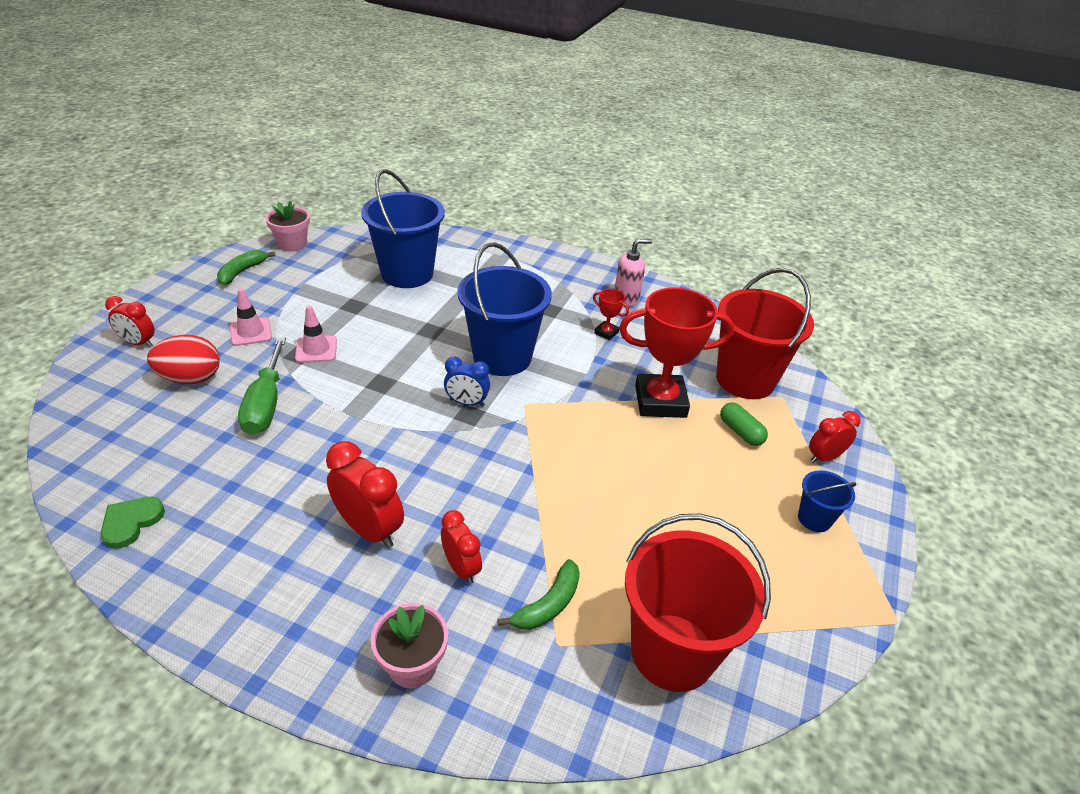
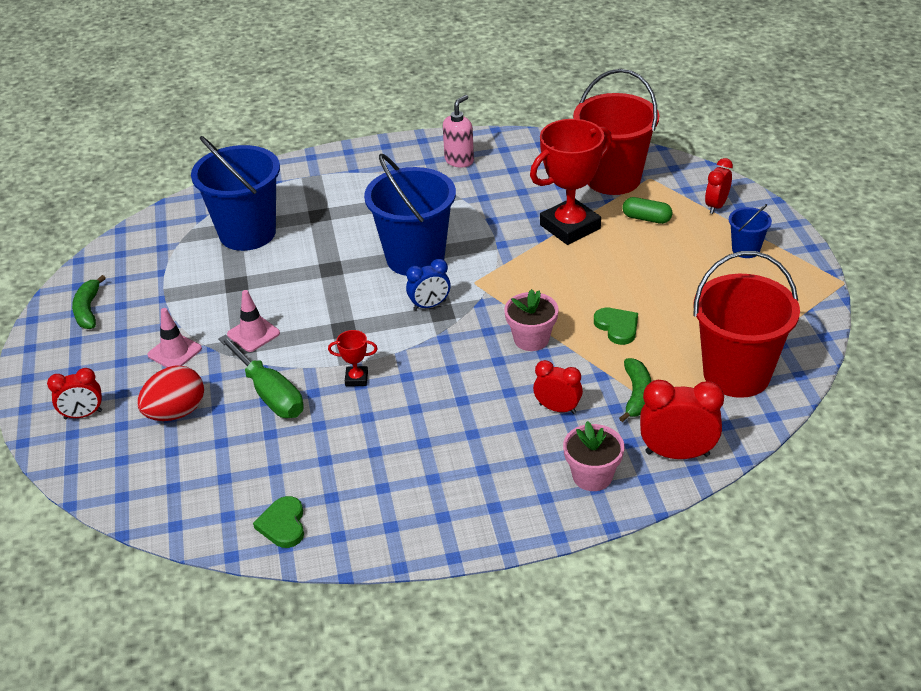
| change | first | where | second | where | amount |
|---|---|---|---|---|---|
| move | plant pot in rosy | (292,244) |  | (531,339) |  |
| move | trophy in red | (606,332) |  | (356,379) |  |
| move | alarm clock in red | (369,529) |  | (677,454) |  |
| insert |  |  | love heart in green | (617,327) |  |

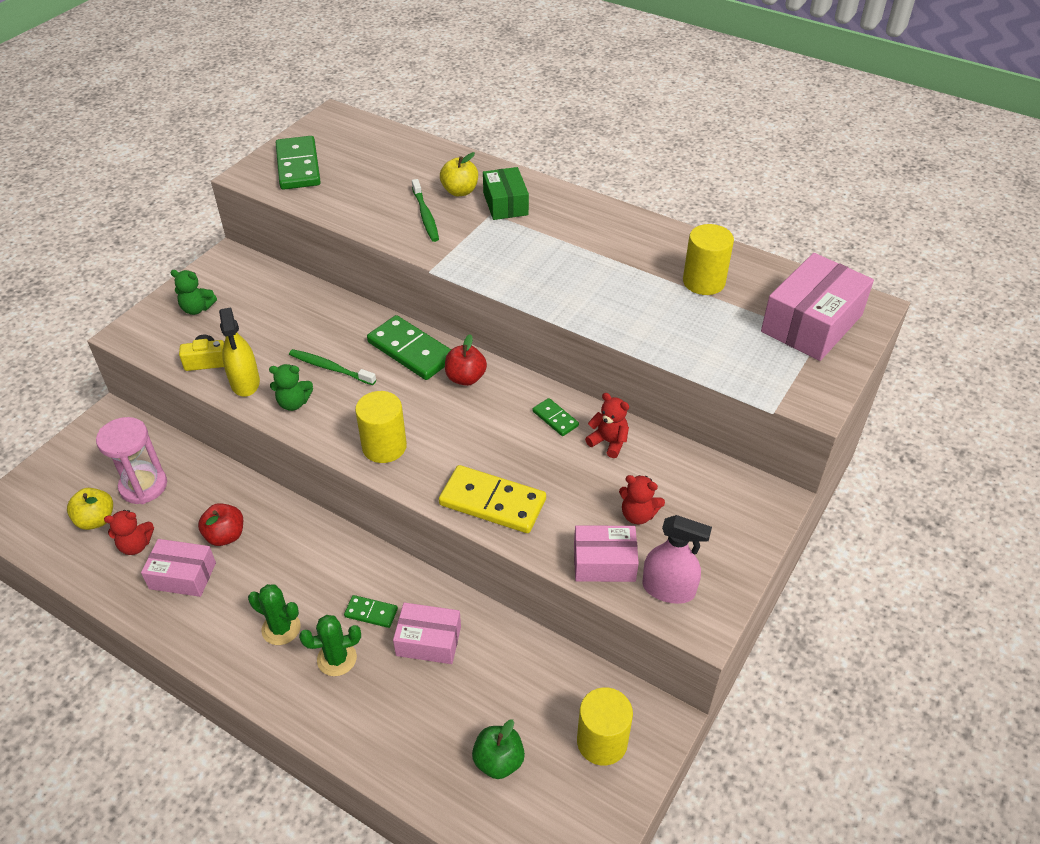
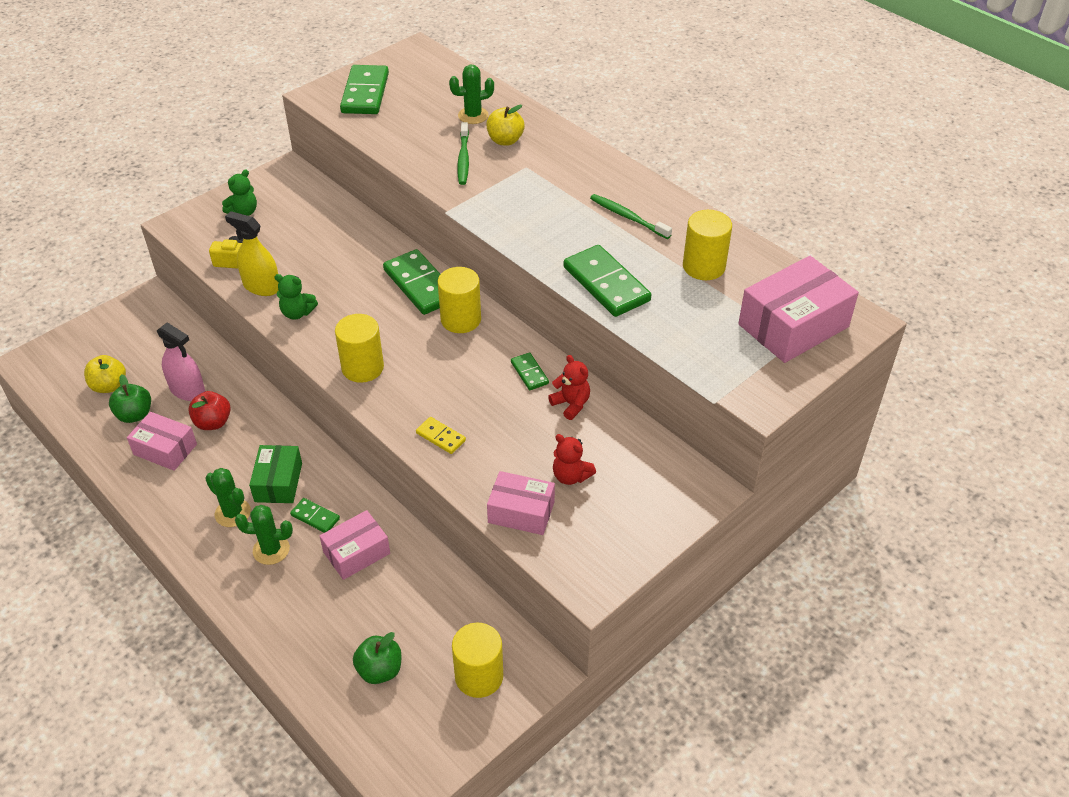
| change | first | where | second | where | amount |
|---|---|---|---|---|---|
| move | package in green | (505,204) |  | (278,482) |  |
| rotate | stuffed bear in green | (197,308) |  | (243,212) | 75 degrees counterclockwise |
| rotate | sprayer in bright yellow | (245,382) |  | (261,286) | 120 degrees clockwise |
| replace | apple in red | (465,378) | solid cylinder in bright yellow | (461,319) |  |
| move | tooth brush in green | (330,368) |  | (628,217) |  |
| delete | sandglass in rosy | (143,486) |  |  |  |
| resize | domino tile in bright yellow | (492,502) |  | (441,437) | x0.50 |
| replace | stuffed bear in red | (136,545) | apple in green | (135,415) |  |
| move | sprayer in rosy | (668,589) |  | (187,390) |  |
| rotate | package in rosy | (428,641) |  | (356,553) | 60 degrees counterclockwise |
| insert |  |  | prickly plant in green | (473,115) |  |
| insert |  |  | domino tile in green | (606,284) |  |

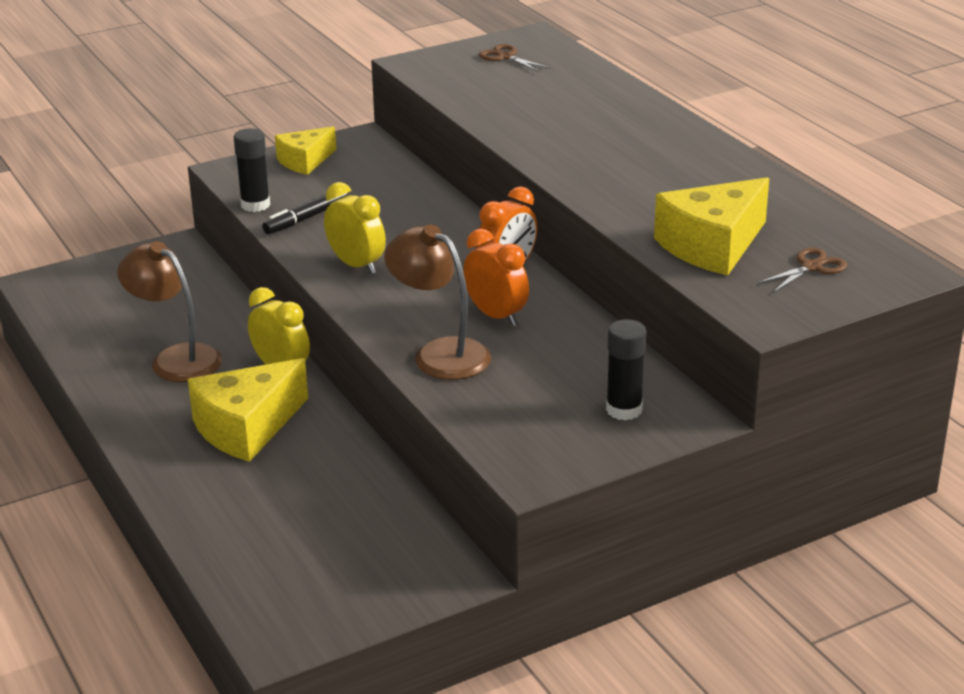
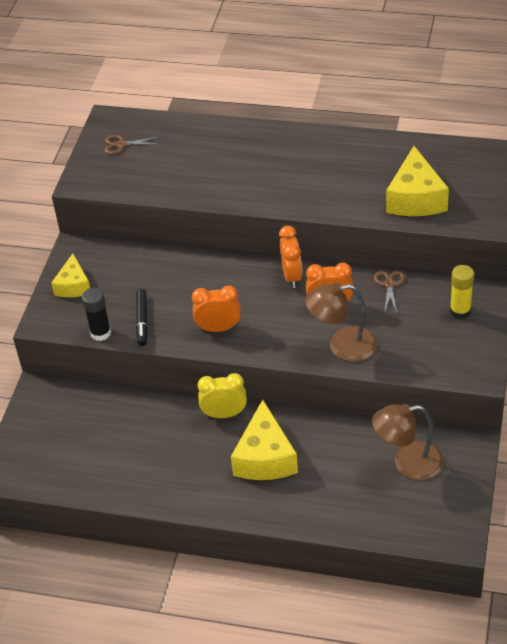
| change | first | where | second | where | amount |
|---|---|---|---|---|---|
| recolor | alarm clock in bright yellow | (356,265) | alarm clock in orange | (218,328) |  |
| move | desk lamp in russet | (176,358) |  | (408,463) |  |
| move | shears in russet | (811,267) |  | (389,284) |  |
| recolor | glue in jet-black | (624,410) | glue in bright yellow | (460,311) |  |

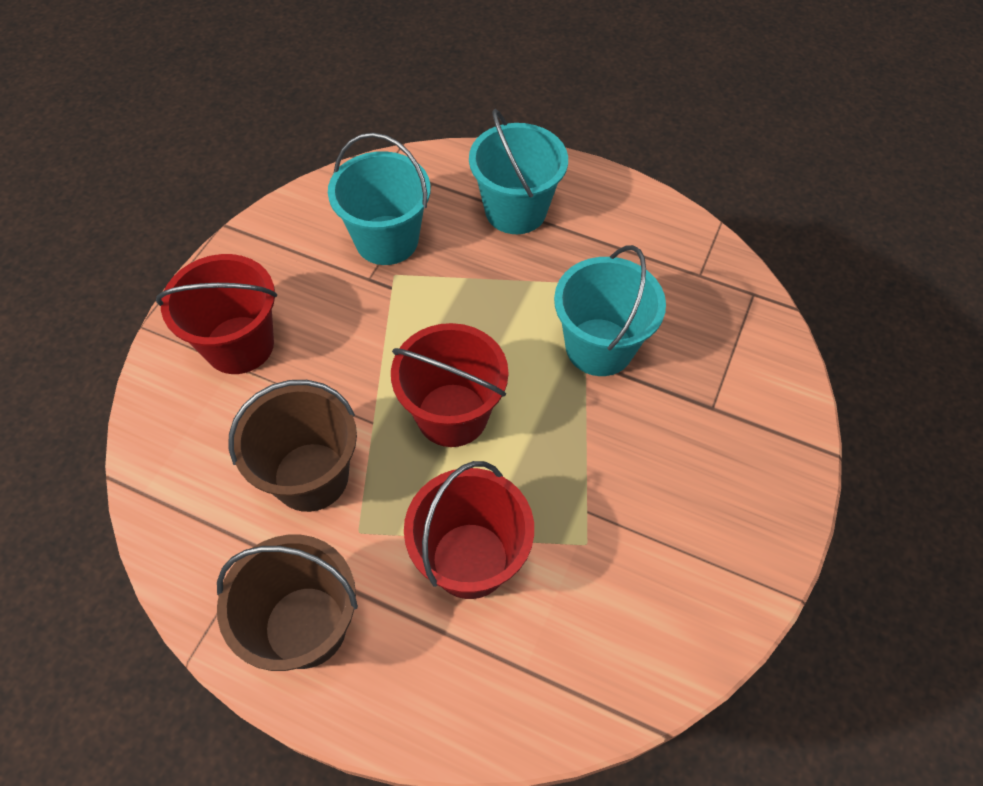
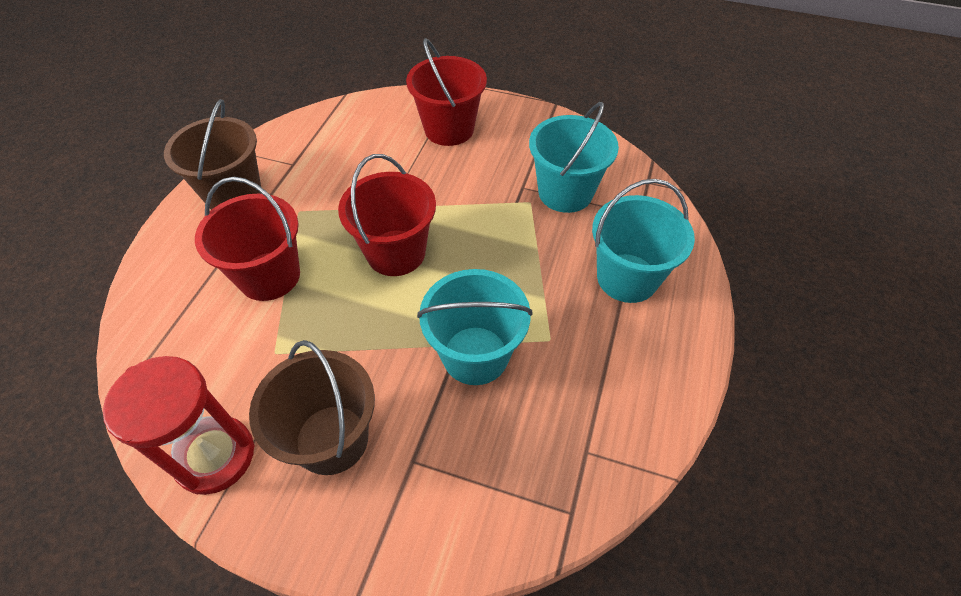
| change | first | where | second | where | amount |
|---|---|---|---|---|---|
| move | pail in russet | (311,476) |  | (332,439) |  |
| insert |  |  | sandglass in red | (215,456) |  |

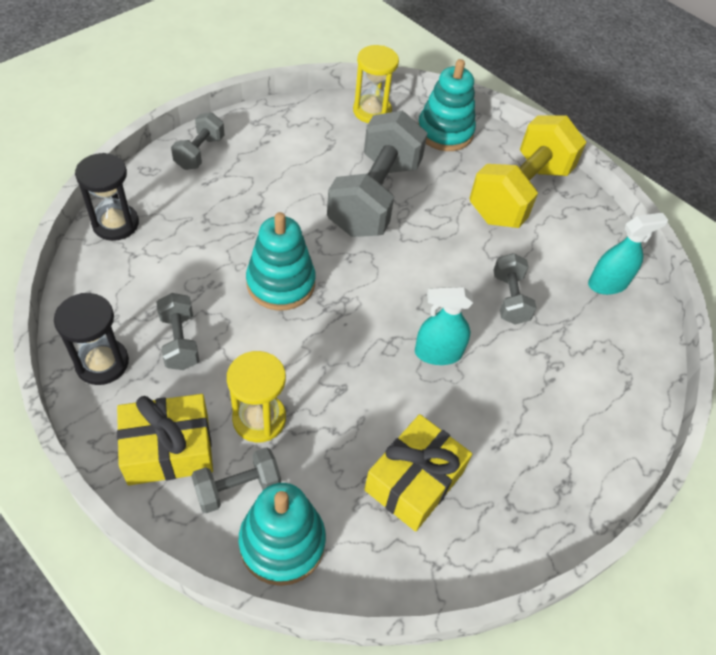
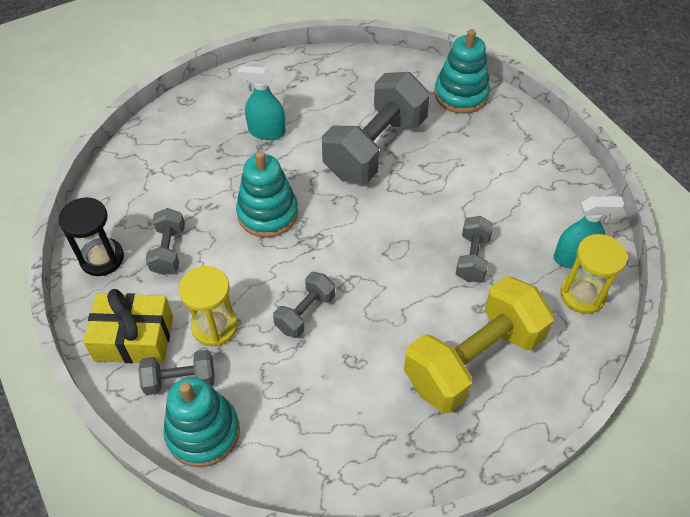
| change | first | where | second | where | amount |
|---|---|---|---|---|---|
| move | sandglass in bright yellow | (372,111) |  | (582,295) |  |
| move | dumbbell in ash-grey | (200,152) |  | (305,313) |  |
| move | dumbbell in bright yellow | (519,193) |  | (473,360) |  |
| delete | sandglass in jet-black | (115,224) |  |  |  |
| move | sprayer in teal | (438,353) |  | (266,131) |  |
| delete | wrapped gift in bright yellow | (414,481) |  |  |  |

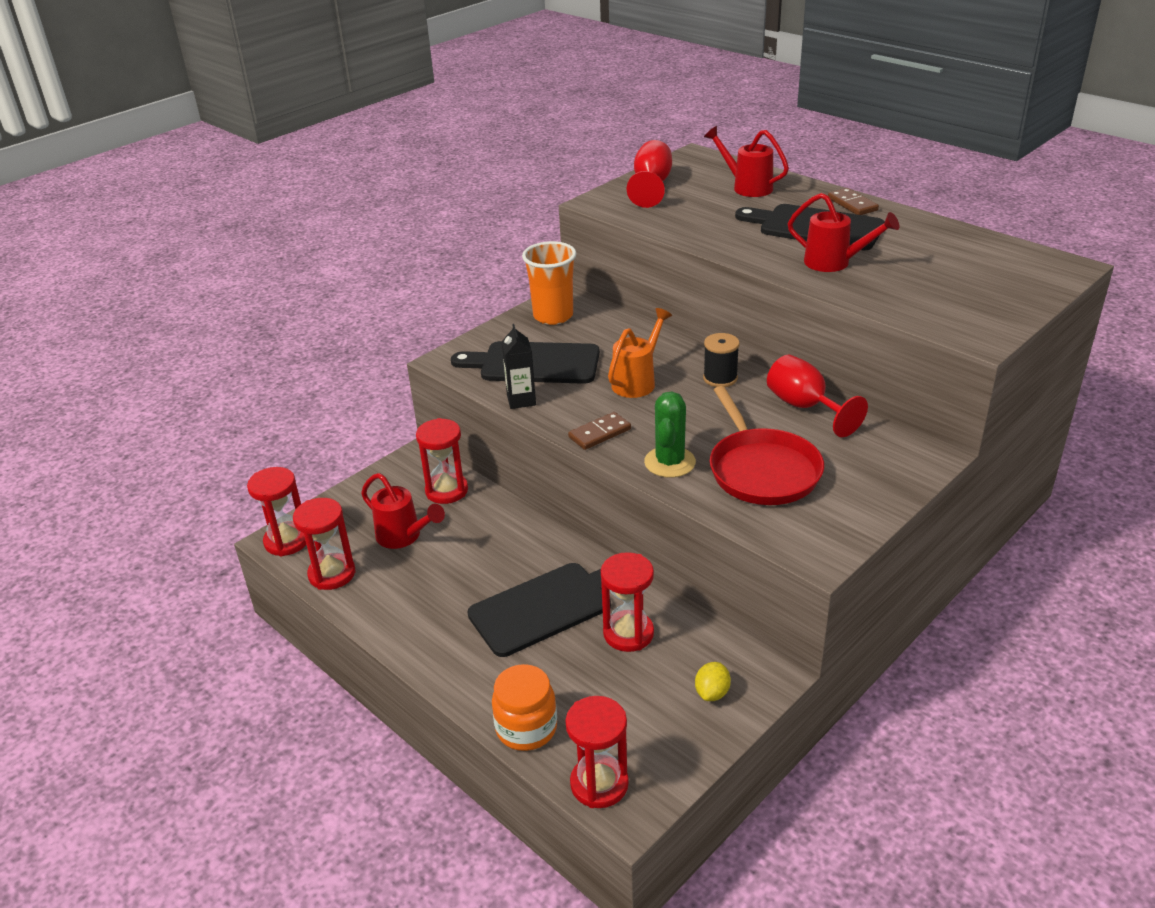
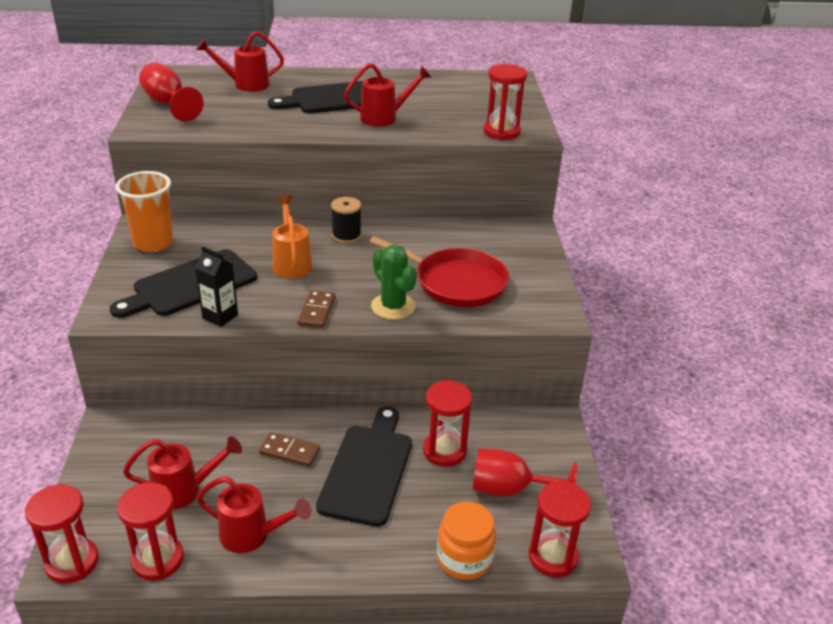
| change | first | where | second | where | amount |
|---|---|---|---|---|---|
| move | domino tile in russet | (852,204) |  | (289,451) |  |
| move | wine glass in red | (805,407) |  | (509,490) |  |
| move | sandglass in red | (446,490) |  | (501,132) |  |
| delete | toy lemon in bright yellow | (712,693) |  |  |  |
| insert |  |  | watering can in red | (253,536) |  |

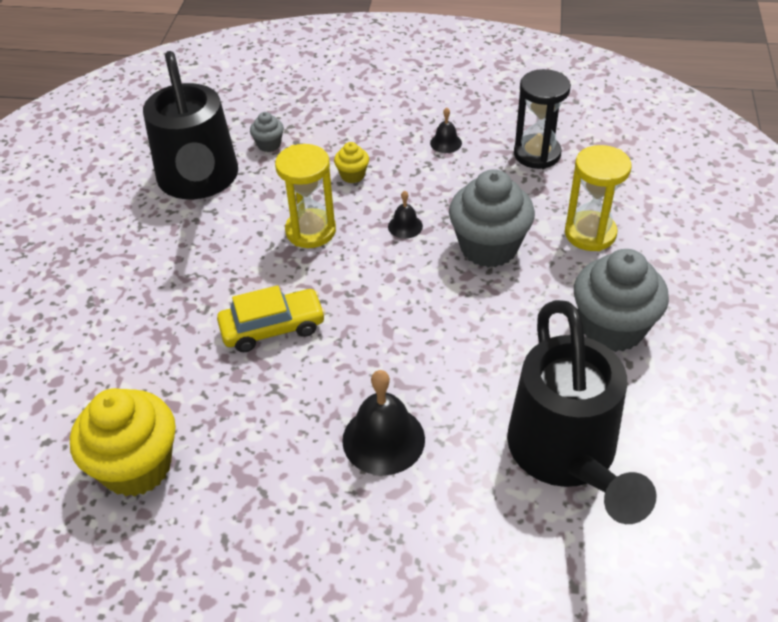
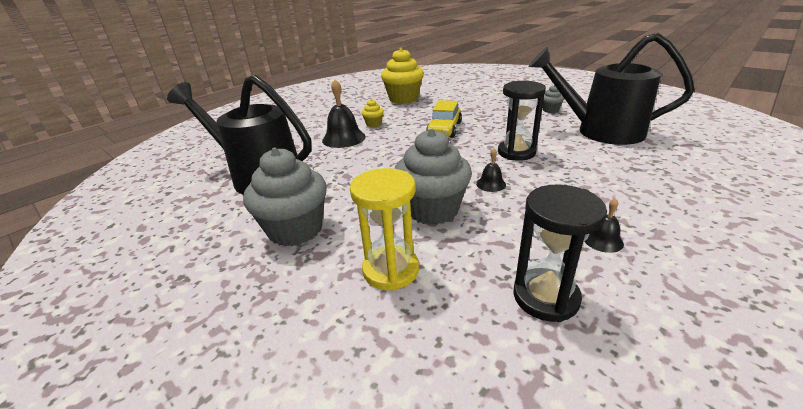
| change | first | where | second | where | amount |
|---|---|---|---|---|---|
| move | cupcake in ash-grey | (269,144) |  | (550,110) |  |
| move | cupcake in bright yellow | (352,175) |  | (373,124) |  |
| recolor | sandglass in bright yellow | (310,231) | sandglass in jet-black | (516,152) |  |

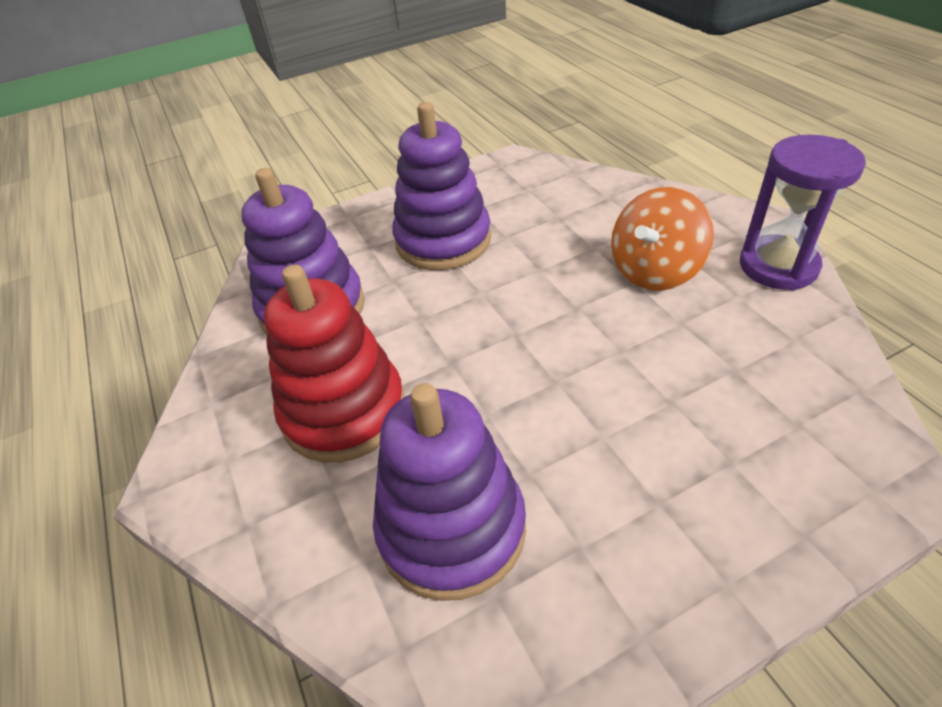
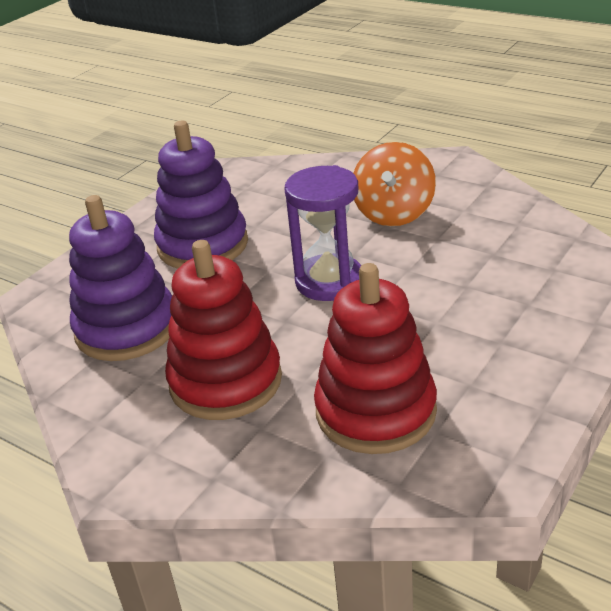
| change | first | where | second | where | amount |
|---|---|---|---|---|---|
| move | sandglass in violet | (778,266) |  | (329,281) |  |
| recolor | ring stacker in violet | (452,528) | ring stacker in red | (376,411) |  |

